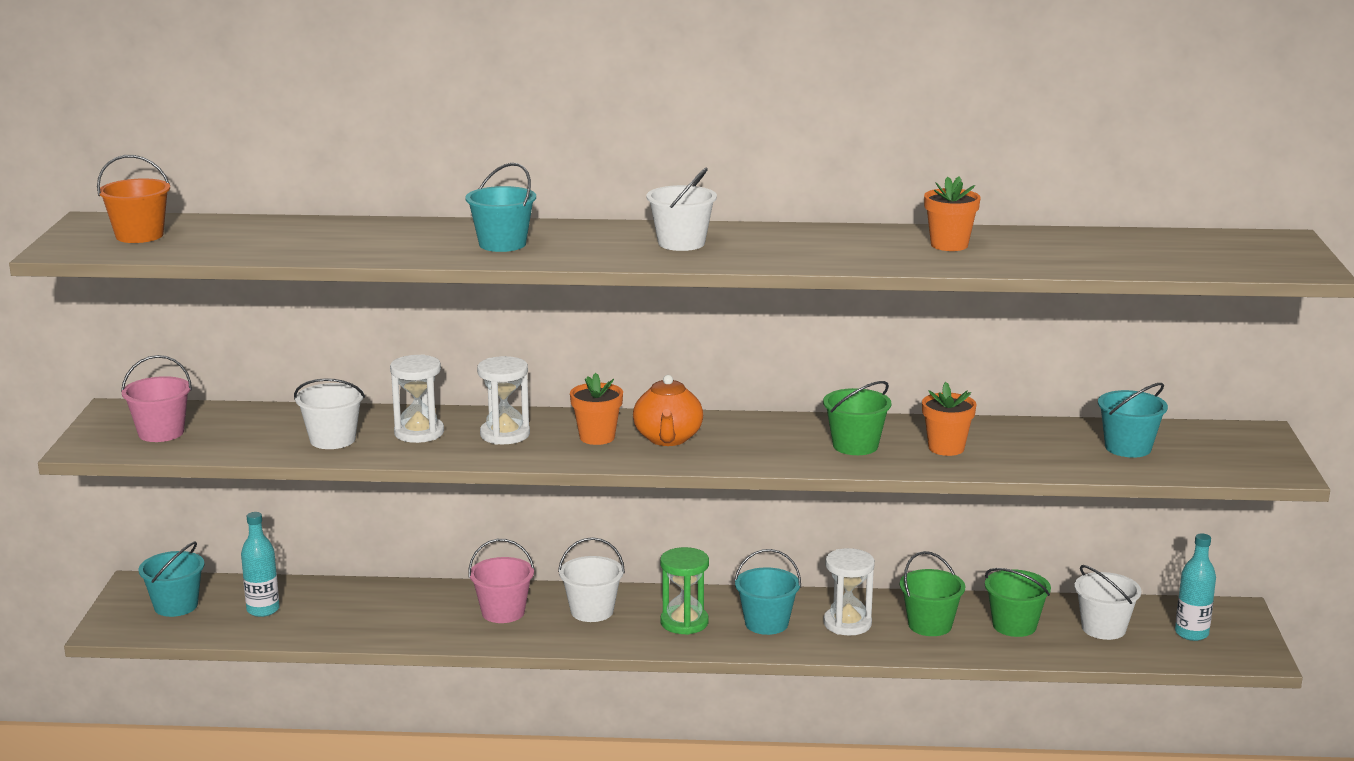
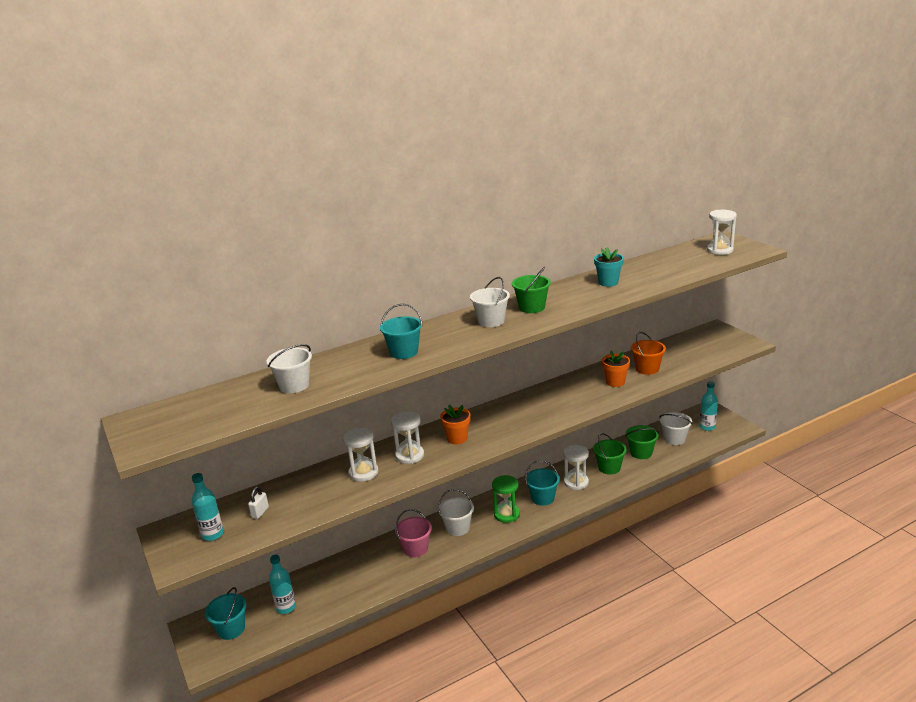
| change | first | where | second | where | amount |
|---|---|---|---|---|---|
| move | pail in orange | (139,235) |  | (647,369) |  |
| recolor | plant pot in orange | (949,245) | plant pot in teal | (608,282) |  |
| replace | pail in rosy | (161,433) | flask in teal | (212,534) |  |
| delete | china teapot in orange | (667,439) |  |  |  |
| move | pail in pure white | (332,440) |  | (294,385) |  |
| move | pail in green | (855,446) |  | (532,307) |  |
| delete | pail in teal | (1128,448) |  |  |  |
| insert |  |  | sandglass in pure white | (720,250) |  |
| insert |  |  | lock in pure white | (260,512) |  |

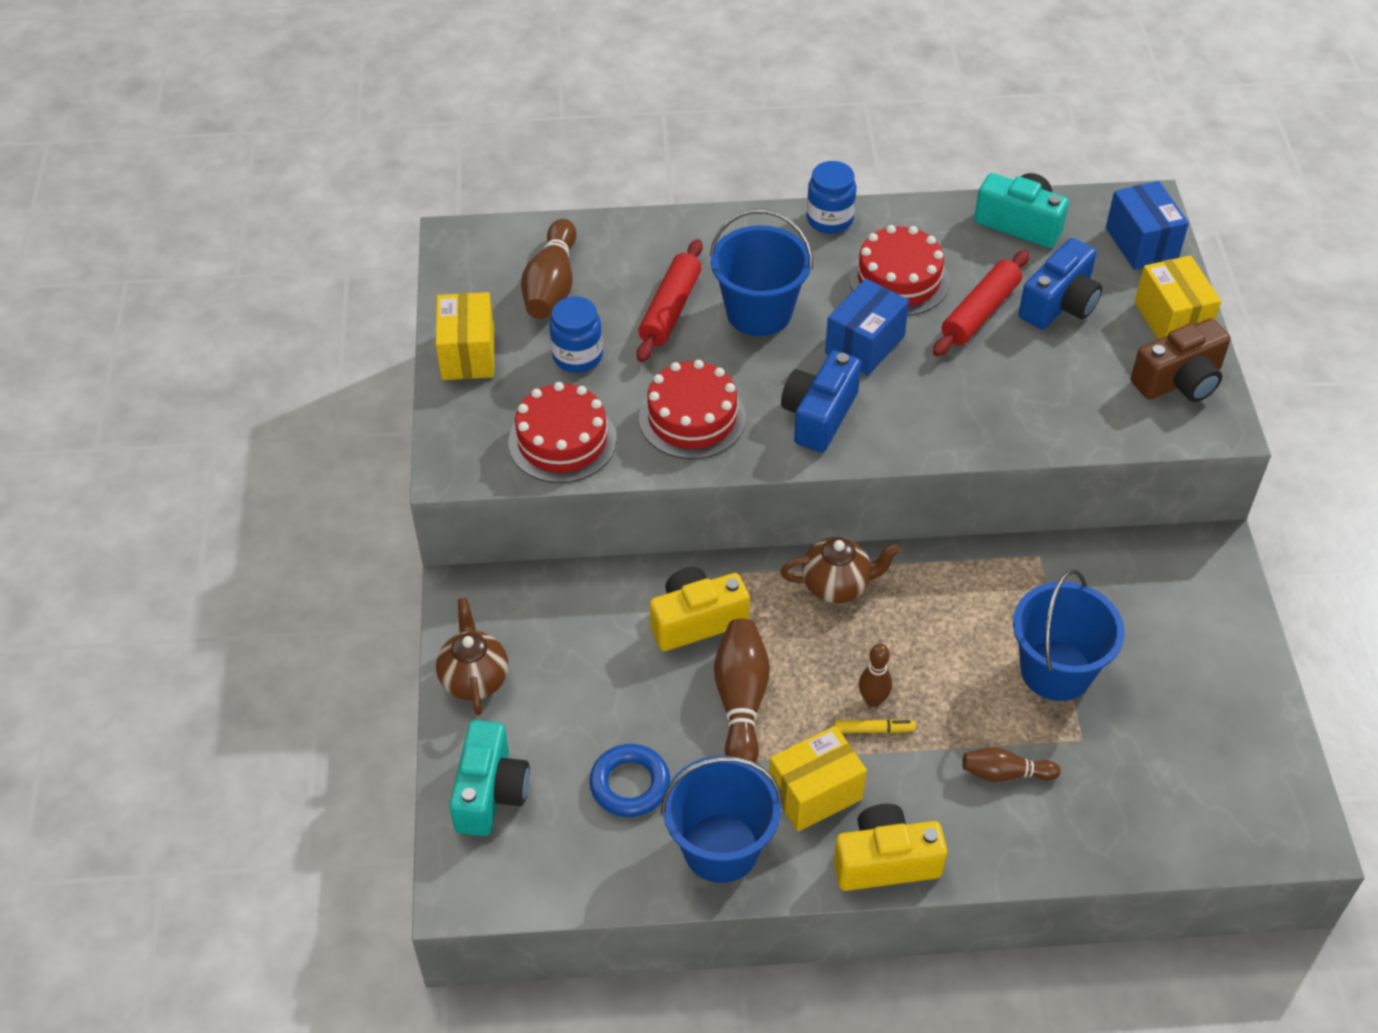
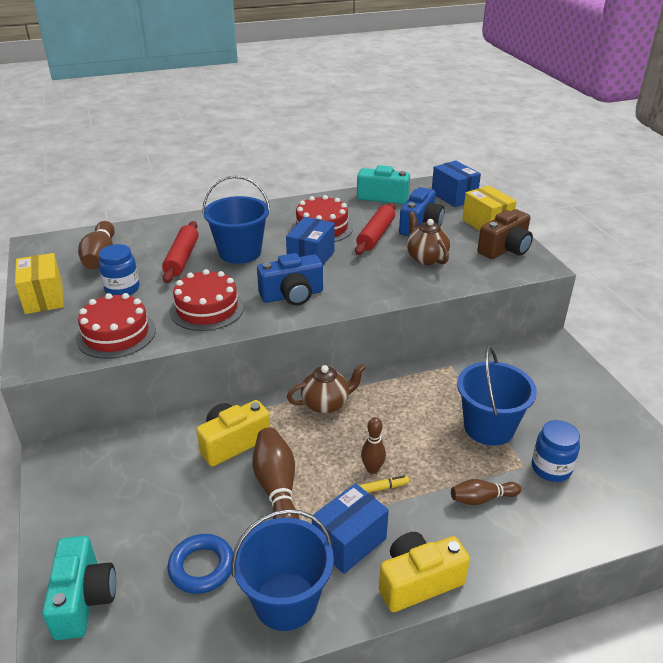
| change | first | where | second | where | amount |
|---|---|---|---|---|---|
| move | preserve jar in blue | (829,219) |  | (551,468) |  |
| rotate | photo camera in blue | (819,416) |  | (292,295) | 120 degrees counterclockwise |
| move | china teapot in russet | (474,678) |  | (426,258) |  |
| recolor | package in bright yellow | (815,793) | package in blue | (349,542) |  |

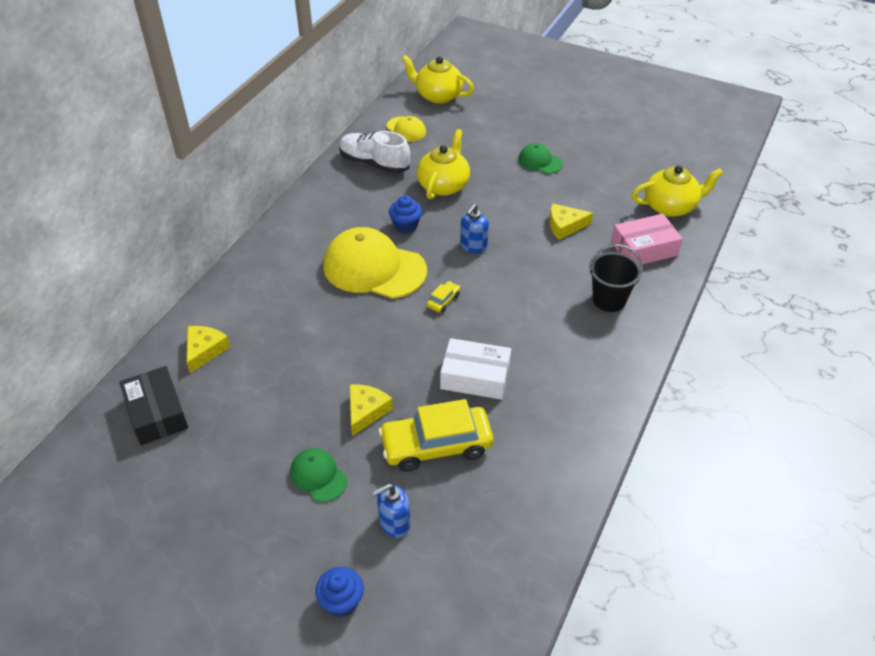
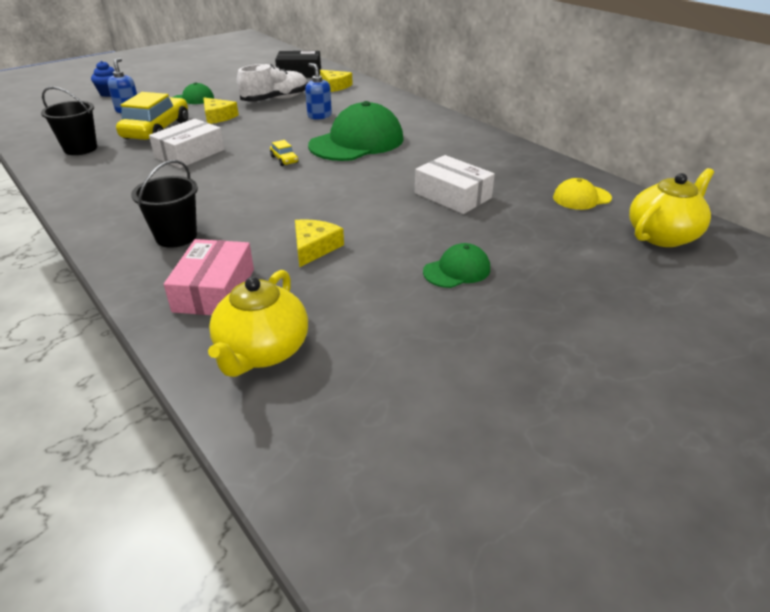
| change | first | where | second | where | amount |
|---|---|---|---|---|---|
| replace | china teapot in bright yellow | (443,185) | package in pure white | (452,195) |  |
| move | sneaker in pure white | (374,163) |  | (275,99) |  |
| delete | cupcake in blue | (405,225) |  |  |  |
| move | soap dispenser in blue | (473,246) |  | (319,116) |  |
| recolor | peaked cap in bright yellow | (374,268) | peaked cap in green | (357,142) |  |
| insert |  |  | pail in jet-black | (80,149) |  |

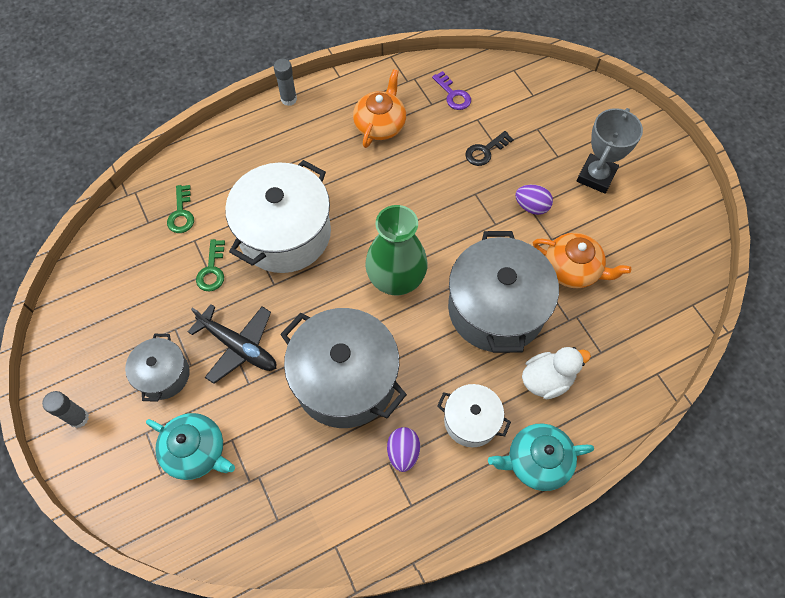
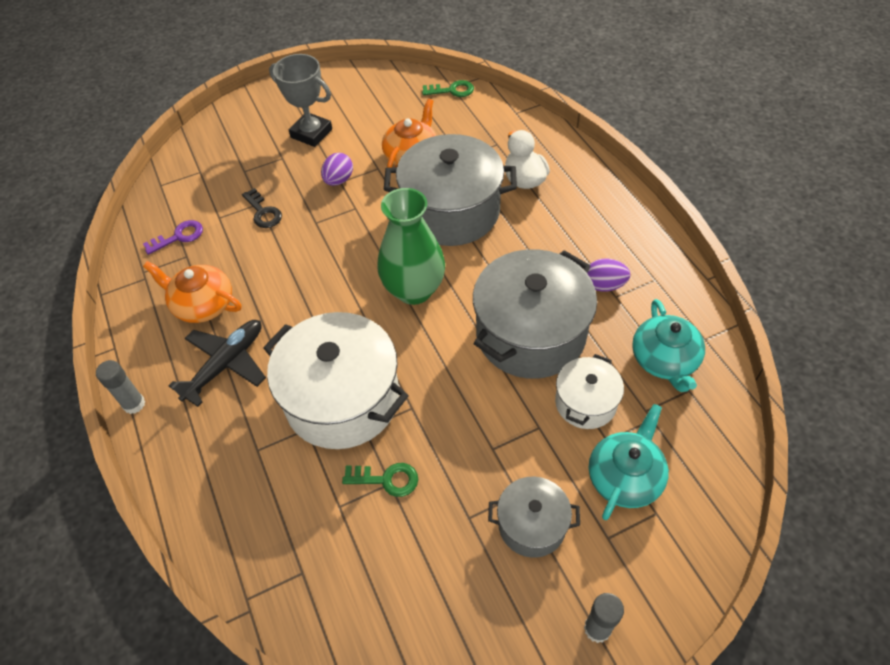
| change | first | where | second | where | amount |
|---|---|---|---|---|---|
| move | door key in green | (181,214) |  | (452,90) |  |
| move | aeroplane in jet-black | (238,346) |  | (225,365) |  |
| move | cooking pot in pure white | (471,421) |  | (585,403) |  |
| move | china teapot in teal | (537,461) |  | (664,360) |  |

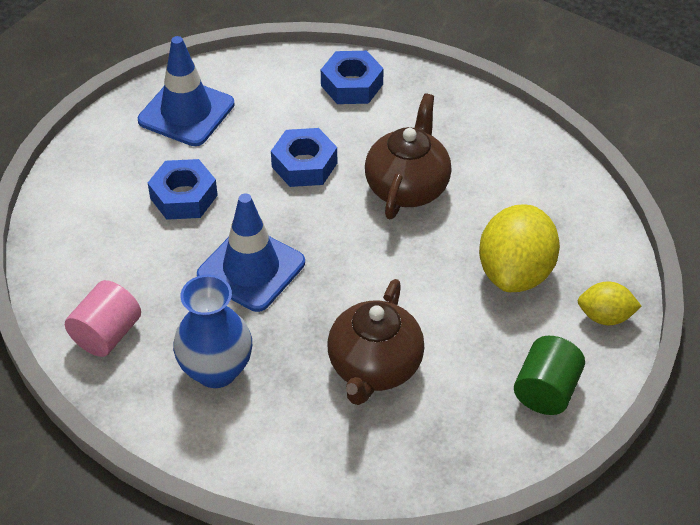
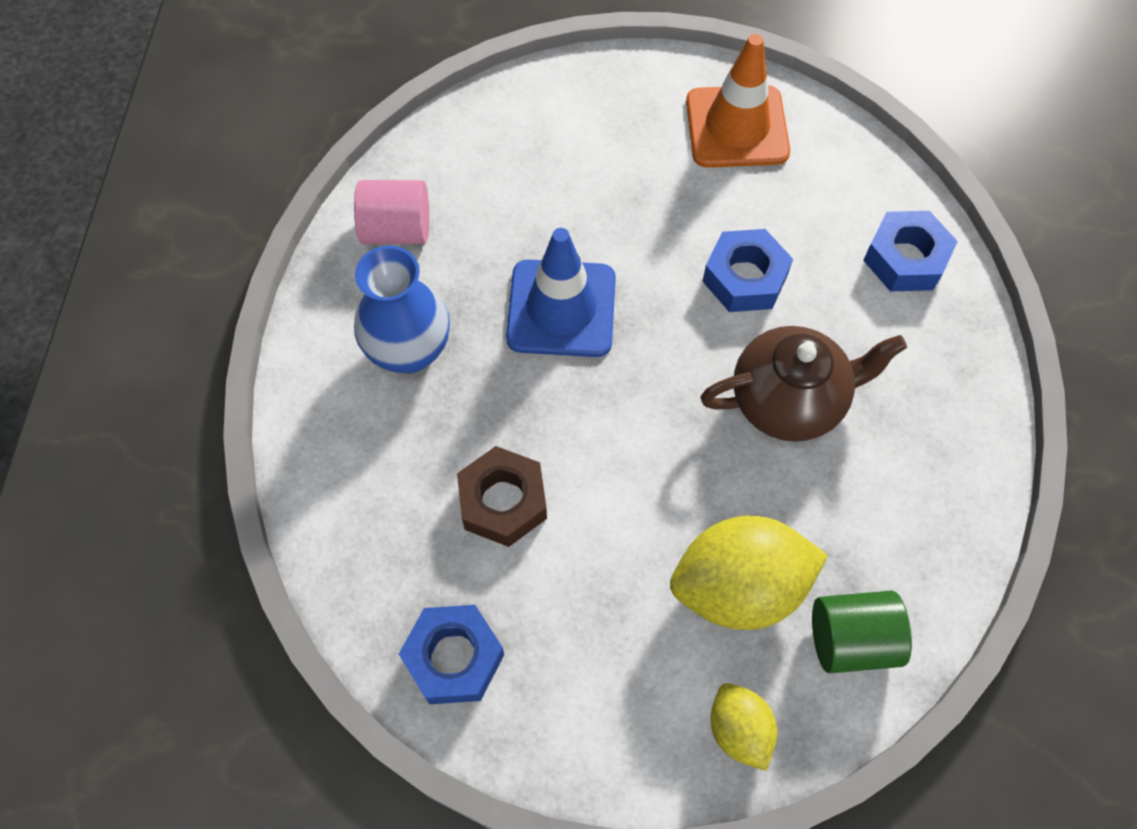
| change | first | where | second | where | amount |
|---|---|---|---|---|---|
| recolor | road cone in blue | (186,112) | road cone in orange | (736,127) |  |
| move | nut in blue | (183,197) |  | (454,658) |  |
| replace | china teapot in russet | (374,367) | nut in russet | (503,502) |  |
| move | solid cylinder in green | (546,391) |  | (851,640) |  |

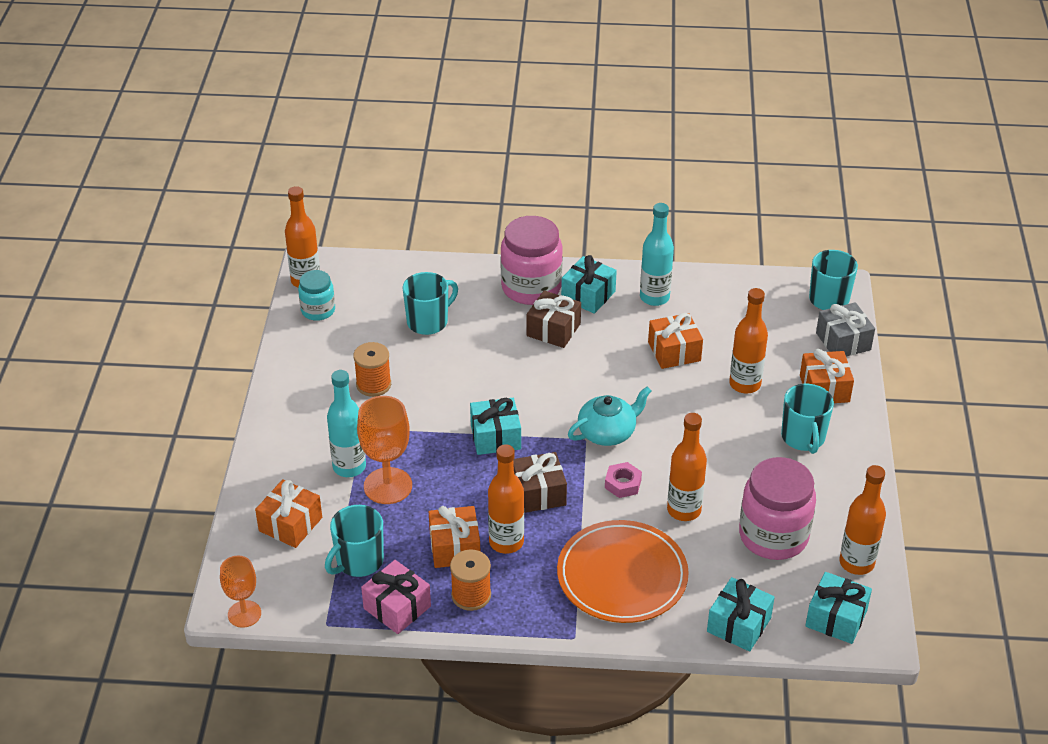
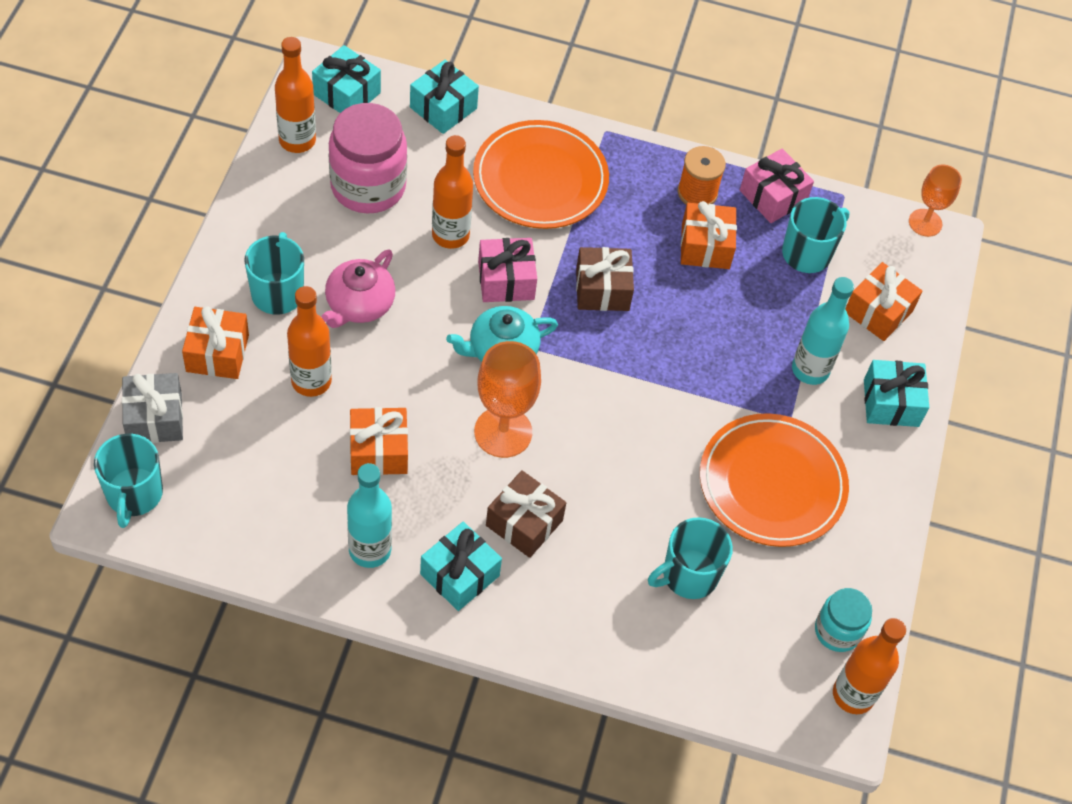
| change | first | where | second | where | amount |
|---|---|---|---|---|---|
| delete | preserve jar in rosy | (531,287) |  |  |  |
| replace | spool in orange | (373,384) | flat dish in orange | (772,483) |  |
| move | wine glass in orange | (388,486) |  | (503,432) |  |
| move | wrapped gift in teal | (495,437) |  | (891,403) |  |
| delete | flask in orange | (506,542) |  |  |  |
| replace | nut in rosy | (623,484) | wrapped gift in rosy | (506,280) |  |
| insert |  |  | china teapot in rosy | (359,304) |  |

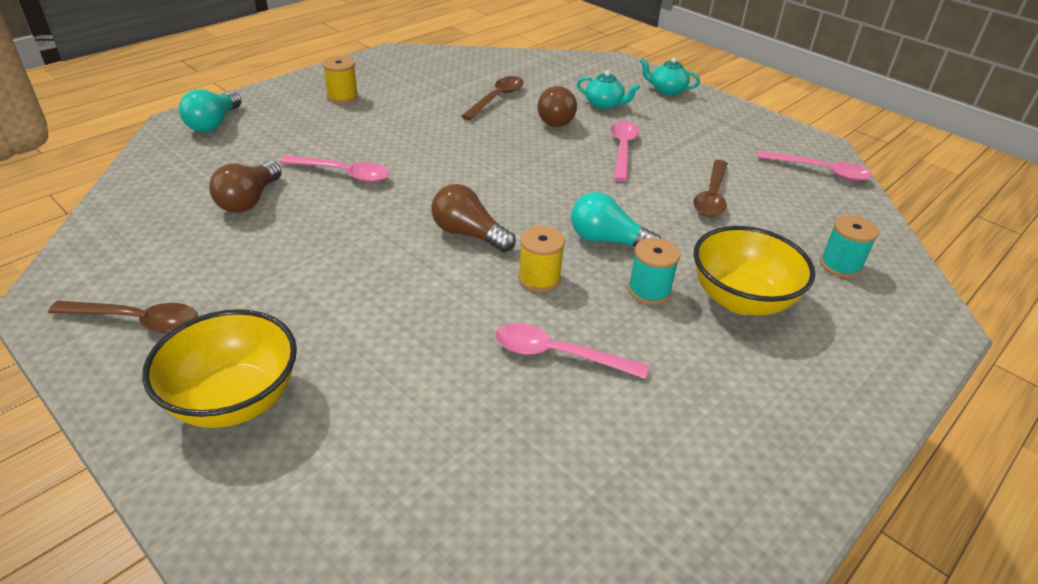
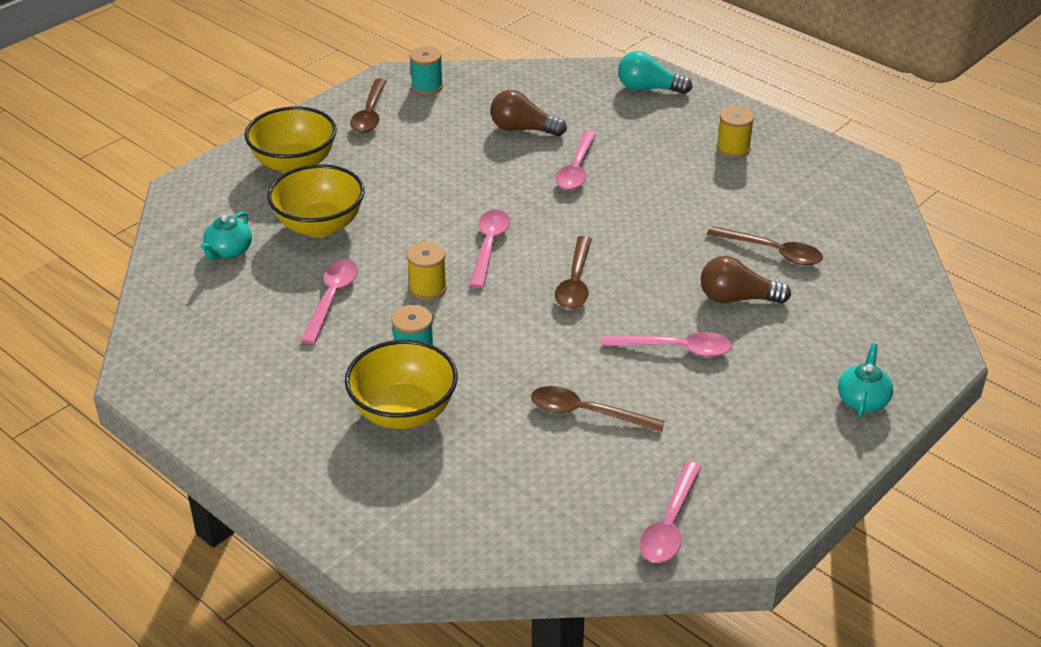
| change | first | where | second | where | amount |
|---|---|---|---|---|---|
| move | china teapot in teal | (604,104) |  | (229,251) |  |
| replace | light bulb in russet | (468,234) | spoon in rosy | (489,246) |  |
| delete | light bulb in teal | (607,240) |  |  |  |
| move | spool in teal | (840,265) |  | (427,86) |  |
| insert |  |  | bowl in bright yellow | (319,225) |  |
| insert |  |  | spoon in russet | (575,282) |  |

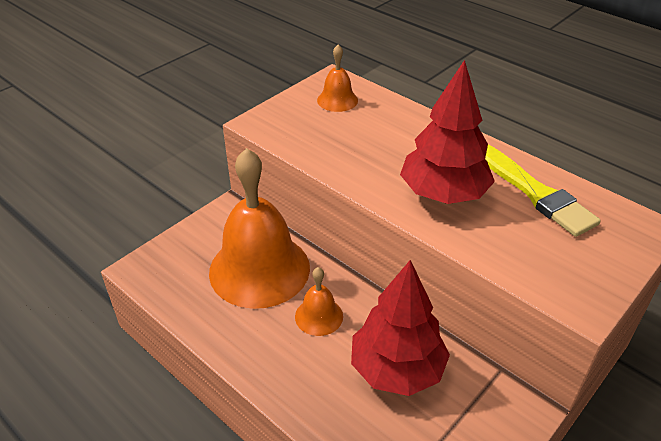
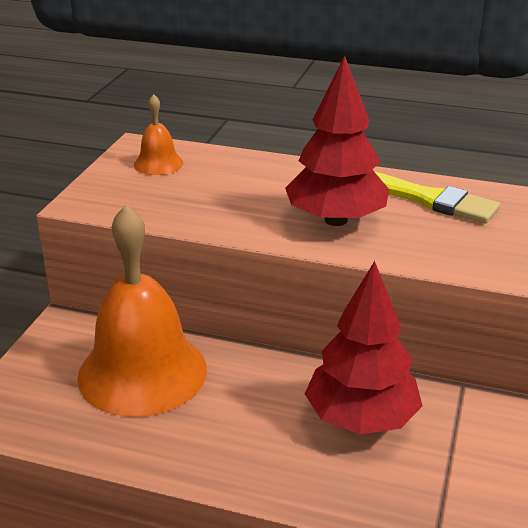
| change | first | where | second | where | amount |
|---|---|---|---|---|---|
| delete | school bell in orange | (319,316) |  |  |  |

